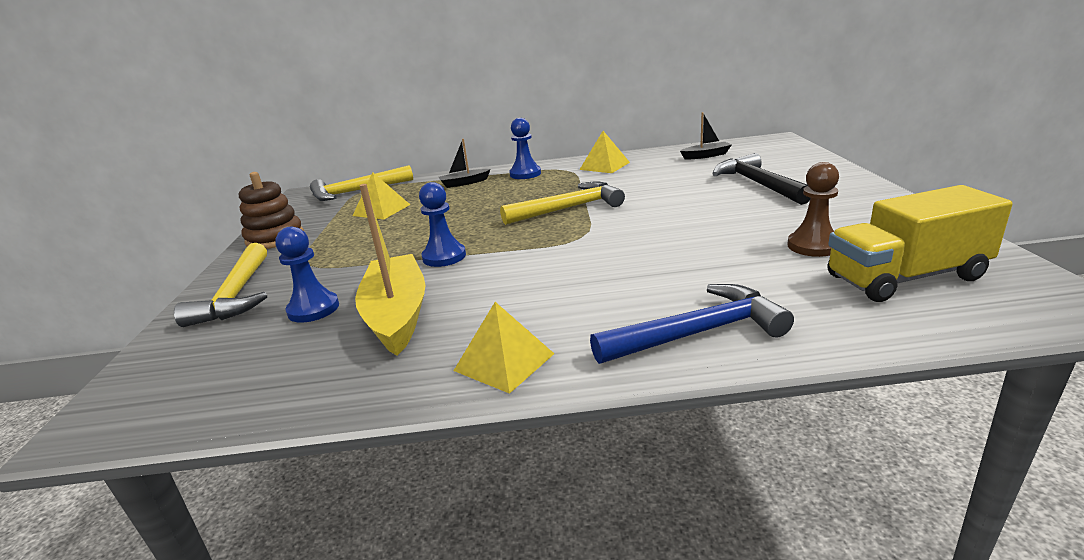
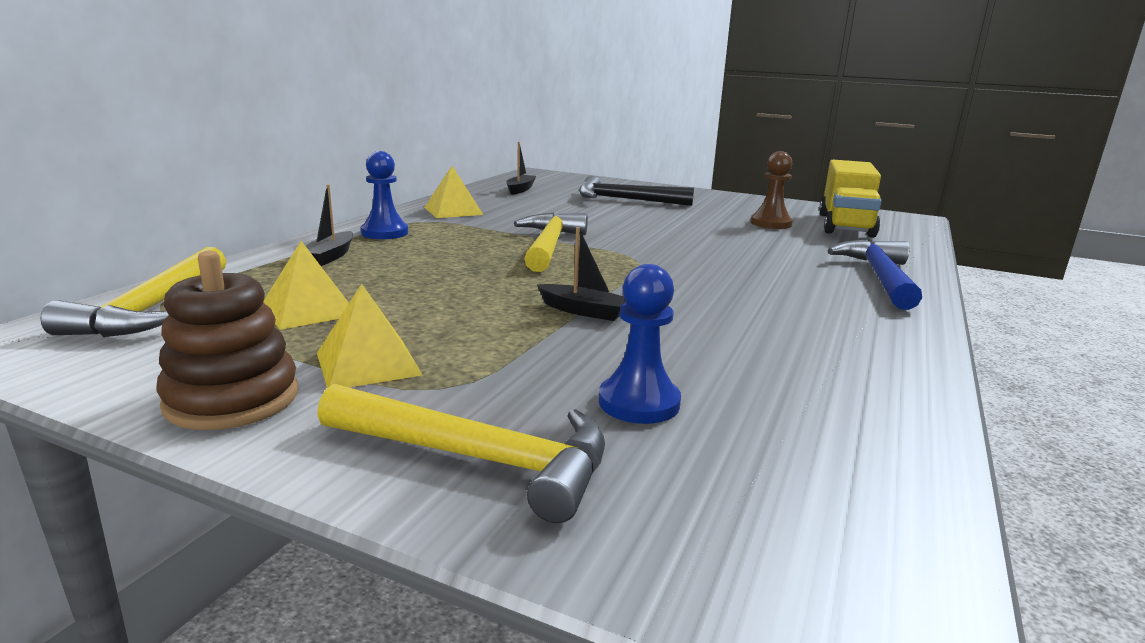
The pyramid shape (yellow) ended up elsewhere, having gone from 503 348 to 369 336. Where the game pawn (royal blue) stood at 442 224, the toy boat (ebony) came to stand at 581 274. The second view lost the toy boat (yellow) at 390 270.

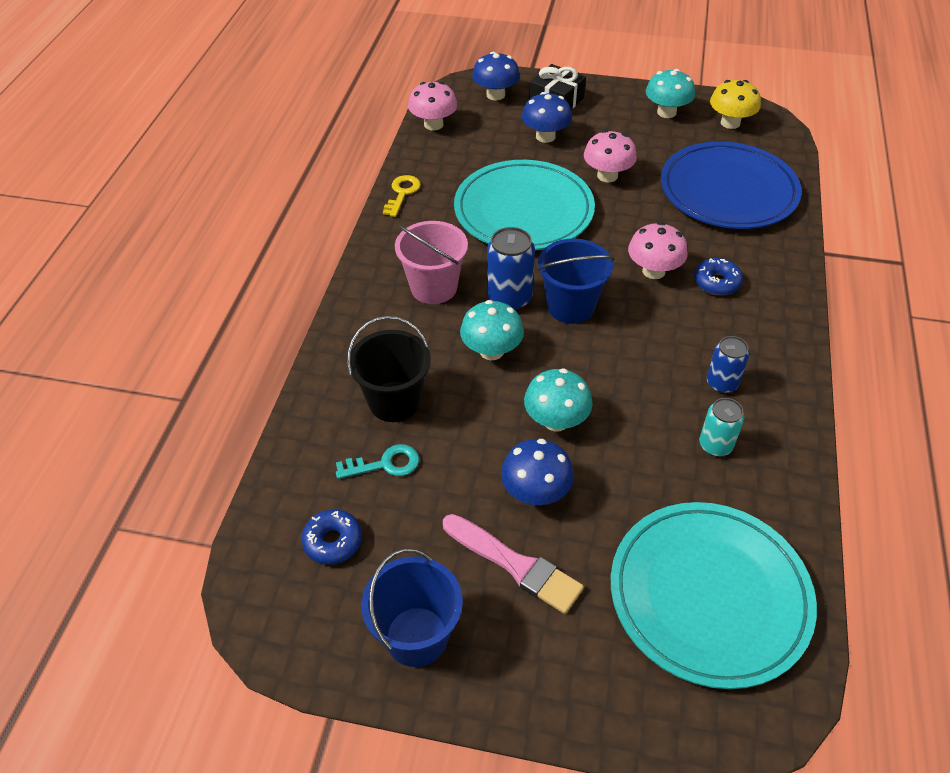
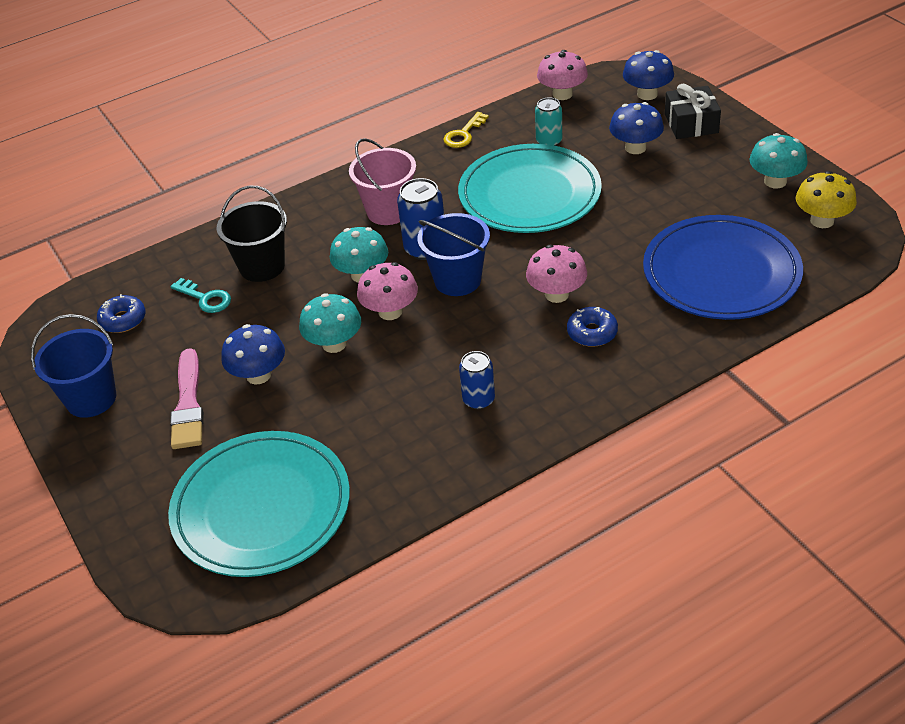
The toadstool (pink) ended up elsewhere, having gone from 610 156 to 387 291. The latchkey (yellow) at 402 196 ended up facing another way, 150 degrees clockwise from before. The soda can (aqua) ended up elsewhere, having gone from 721 427 to 548 121.

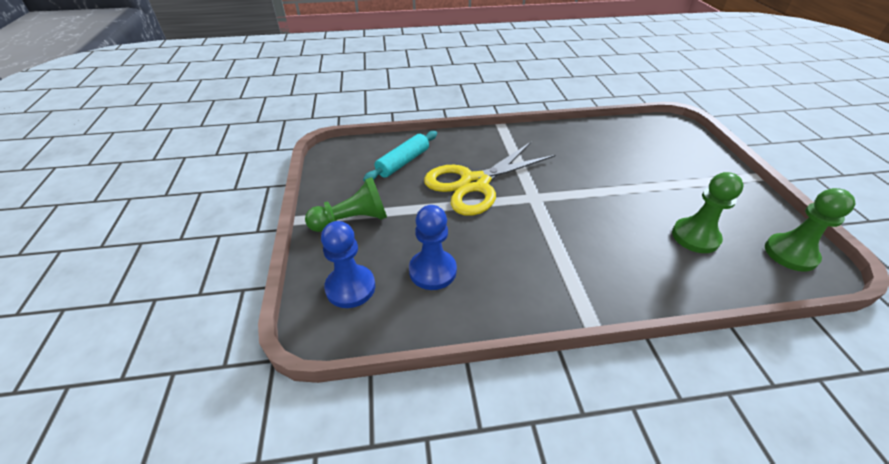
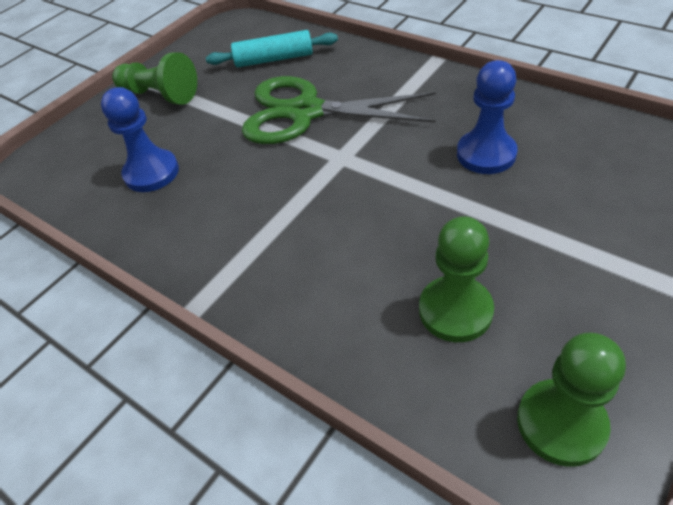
What was the pair of scissors (yellow) at 489 179 turned into the pair of scissors (leaf-green) at 339 110. The game pawn (royal blue) ended up elsewhere, having gone from 348 264 to 487 117.

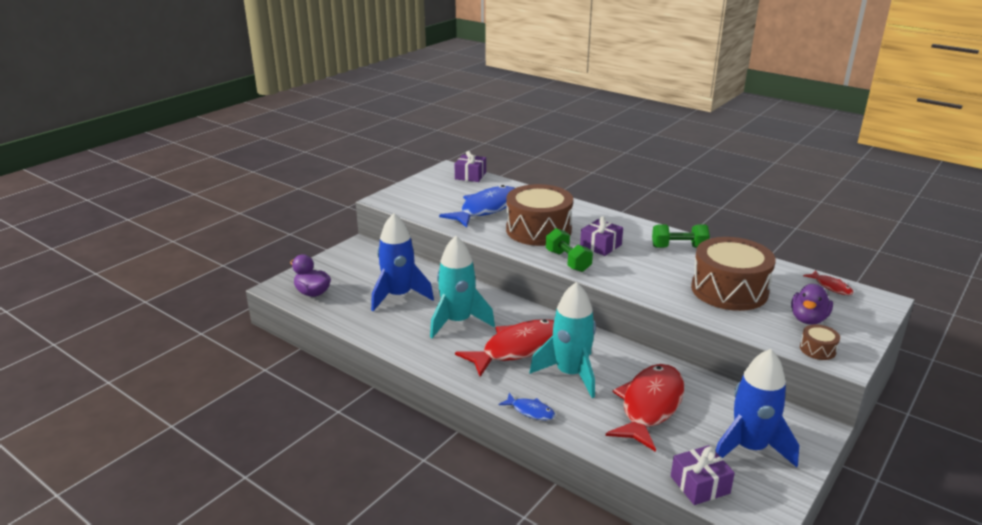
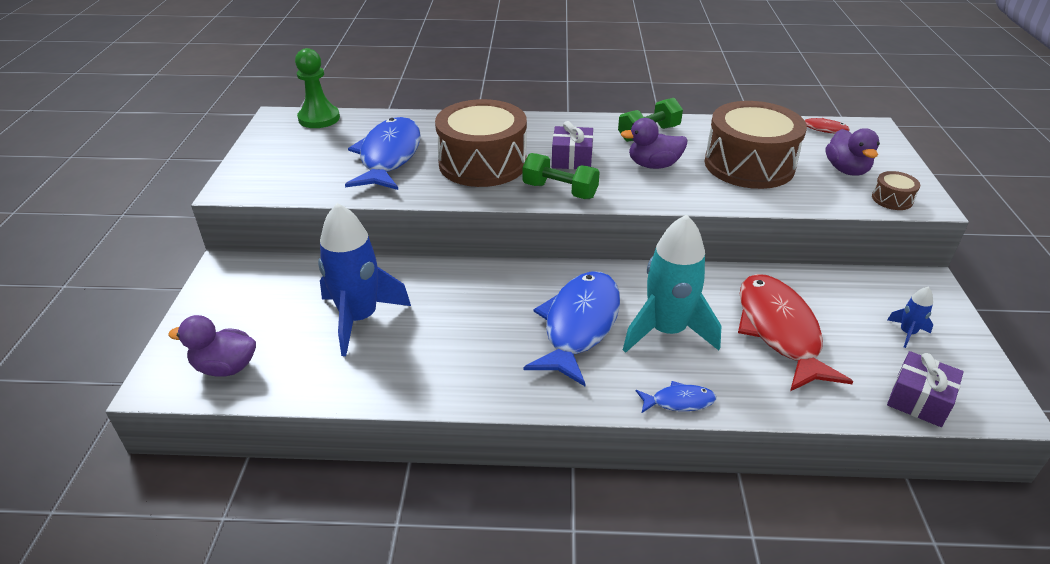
Where the gift (royal purple) stood at 470 166, the game pawn (leaf-green) came to stand at 317 88. What was the fish figure (scarlet) at 504 348 turned into the fish figure (royal blue) at 572 328. The second view gained the toy duck (royal purple) at 654 143. The size of the toy rocket (royal blue) at 757 408 changed by a factor of 0.43. The second view lost the toy rocket (aqua) at 462 287.

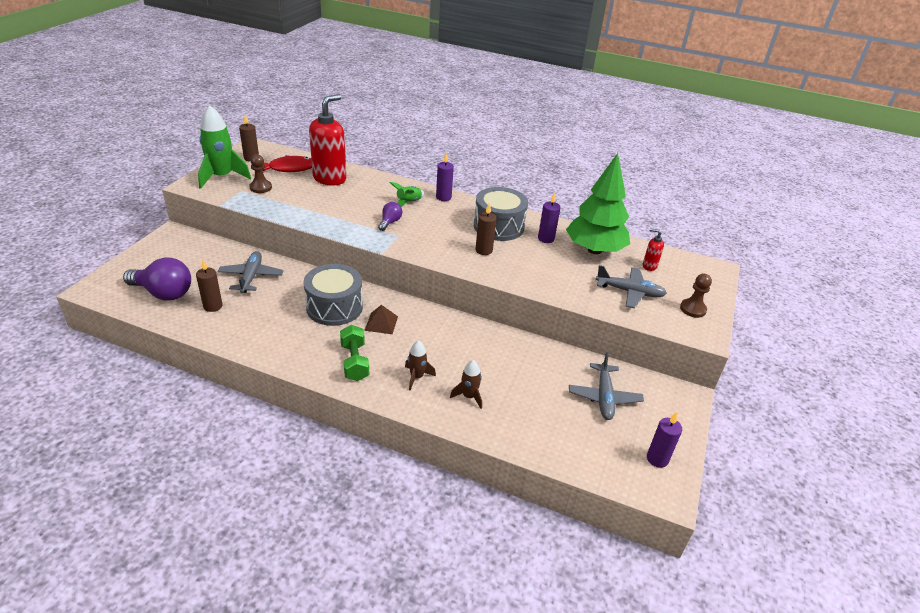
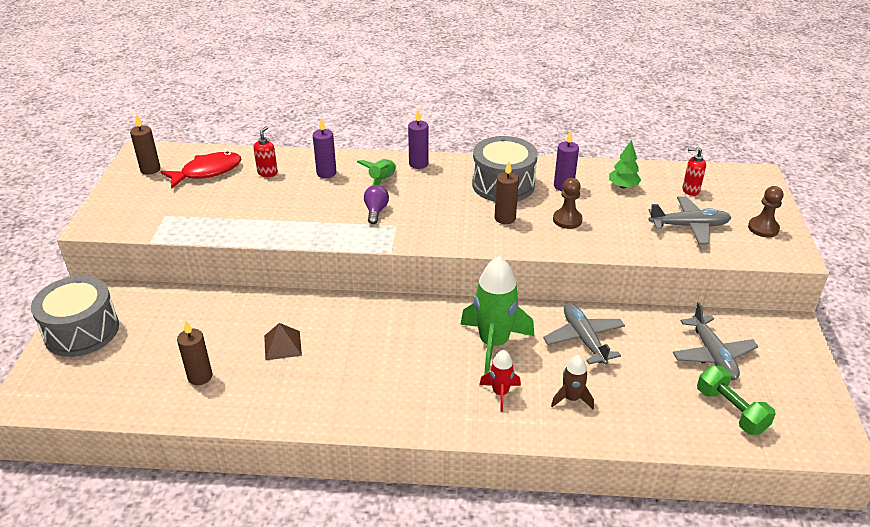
The drum (gray) ended up elsewhere, having gone from 333 295 to 75 316. The size of the soap dispenser (scarlet) at 327 140 changed by a factor of 0.45. The pyramid shape (dark brown) ended up elsewhere, having gone from 381 319 to 283 342. The pillar candle (royal purple) ended up elsewhere, having gone from 664 440 to 325 148. The toy rocket (leaf-green) ended up elsewhere, having gone from 224 147 to 497 315. What was the toy rocket (dark brown) at 420 365 turned into the toy rocket (scarlet) at 500 381. The aeroplane (gray) ended up elsewhere, having gone from 251 272 to 584 334. The game pawn (dark brown) ended up elsewhere, having gone from 260 173 to 568 203. The size of the tree (leaf-green) at 598 203 changed by a factor of 0.42. The free weight (leaf-green) ended up elsewhere, having gone from 354 353 to 736 400. The second view lost the light bulb (royal purple) at 157 279.

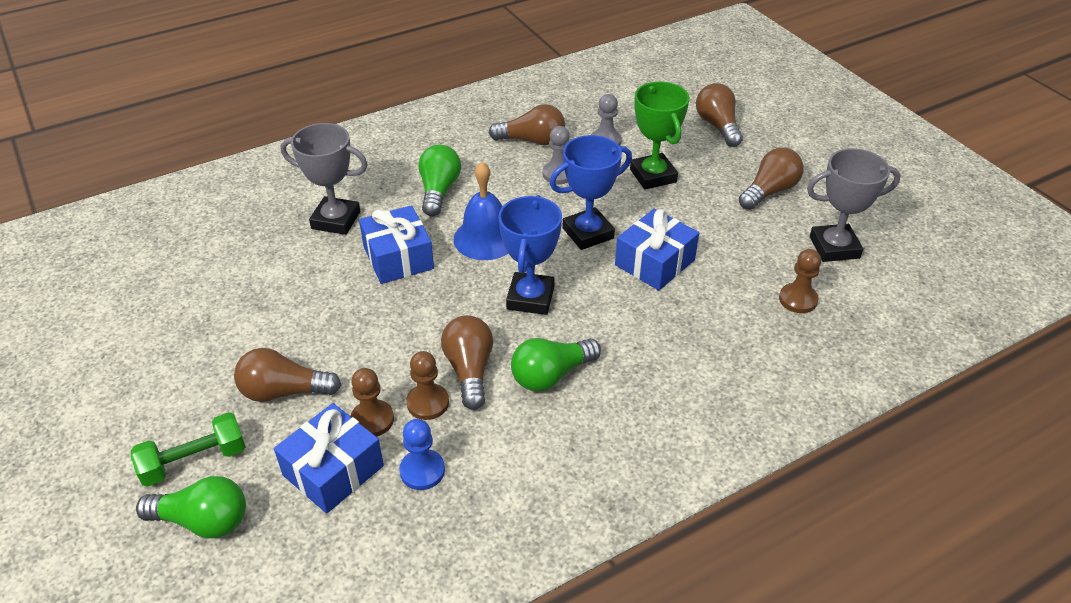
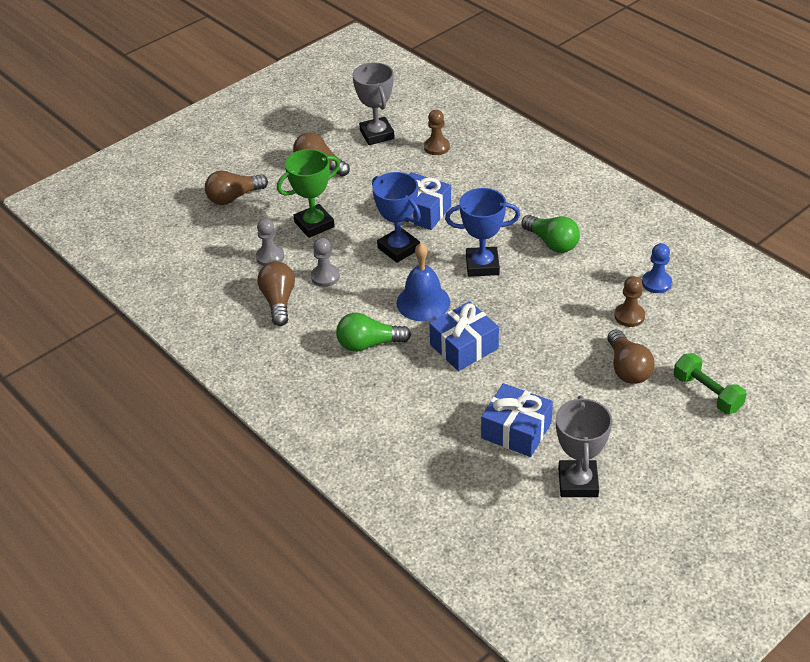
The gift (royal blue) ended up elsewhere, having gone from 329 458 to 517 420. The award cup (gray) ended up elsewhere, having gone from 324 179 to 584 446. The second view lost the light bulb (leaf-green) at 191 507. The second view lost the game pawn (dark brown) at 427 385. The second view lost the light bulb (dark brown) at 467 362.

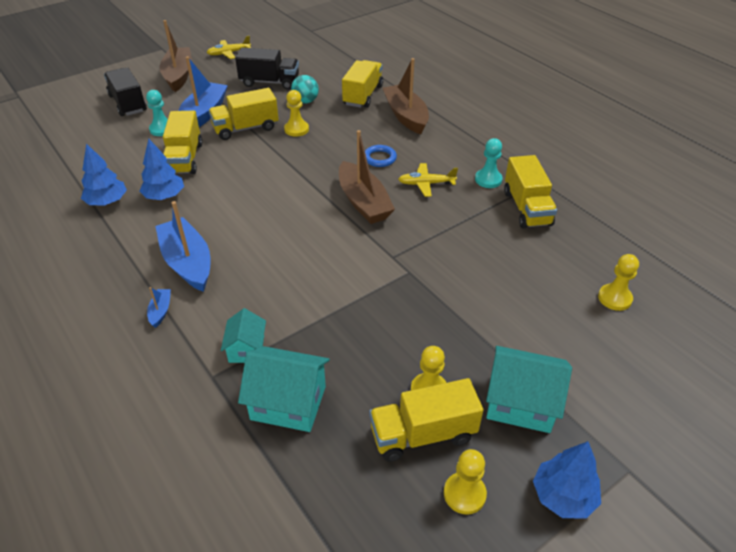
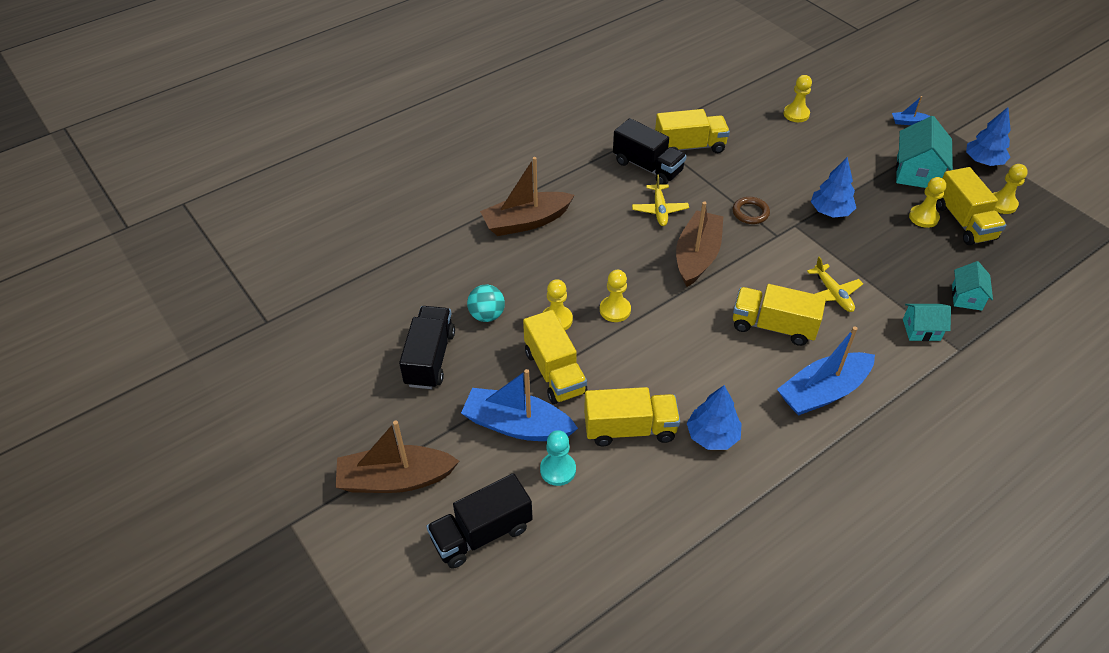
The second view gained the game pawn (yellow) at 615 296. Where the game pawn (aqua) stood at 489 163, the toy truck (ebony) came to stand at 649 151. The toy boat (dark brown) at 367 177 ended up facing another way, 45 degrees counterclockwise from before. The second view gained the torus (dark brown) at 751 210. The toy truck (yellow) ended up elsewhere, having gone from 362 84 to 779 315. The aeroplane (yellow) ended up elsewhere, having gone from 229 47 to 835 284. The tree (royal blue) ended up elsewhere, having gone from 104 174 to 833 187. The toy boat (royal blue) ended up elsewhere, having gone from 159 307 to 911 110. The size of the toy house (aqua) at 284 389 changed by a factor of 0.60. The second view lost the torus (royal blue) at 381 156.

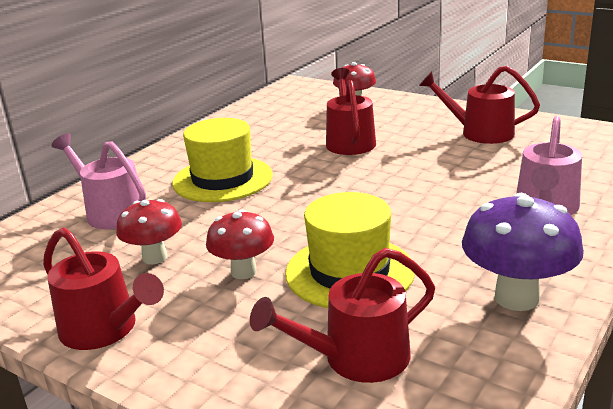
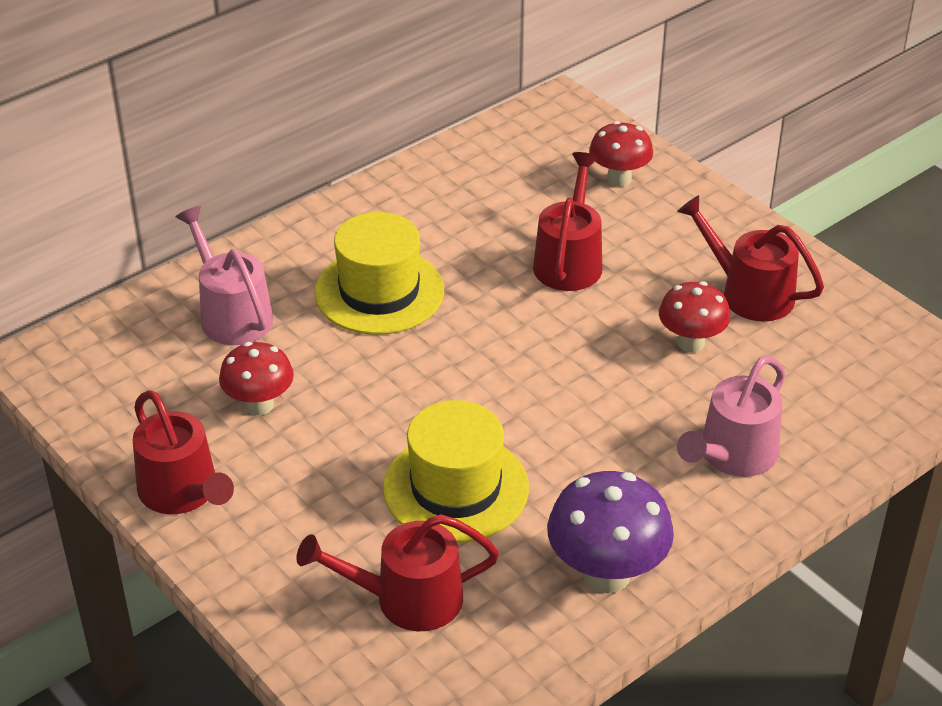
The toadstool (scarlet) ended up elsewhere, having gone from 240 244 to 694 317.

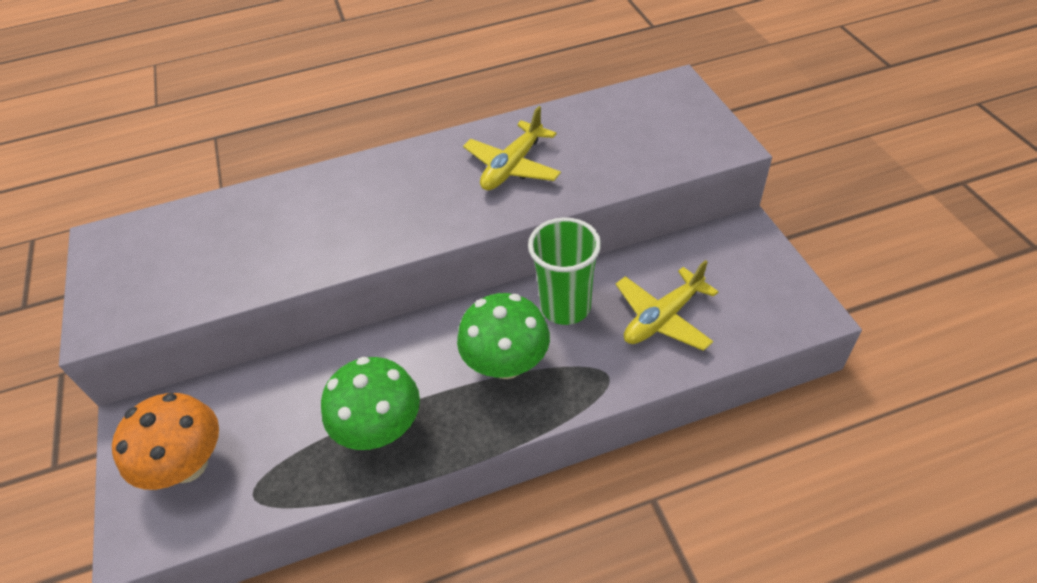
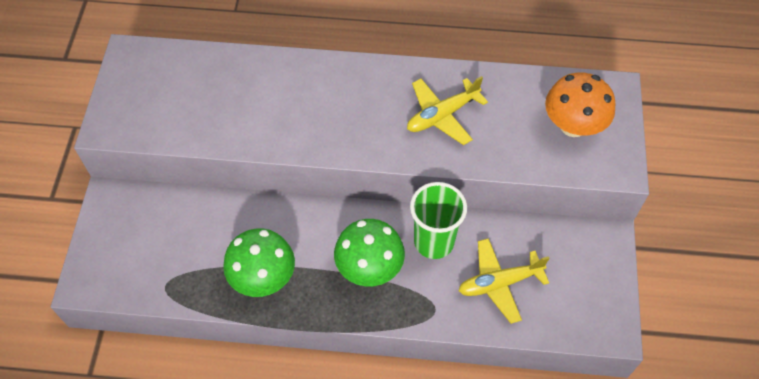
The toadstool (bright orange) ended up elsewhere, having gone from 165 441 to 580 105.

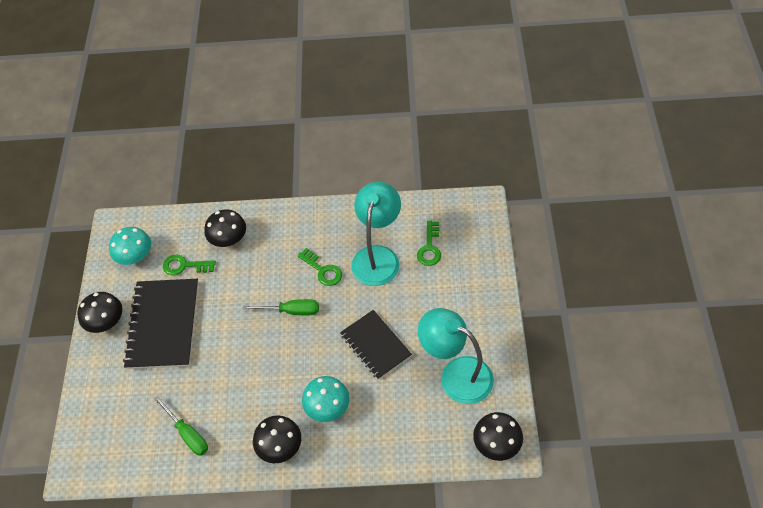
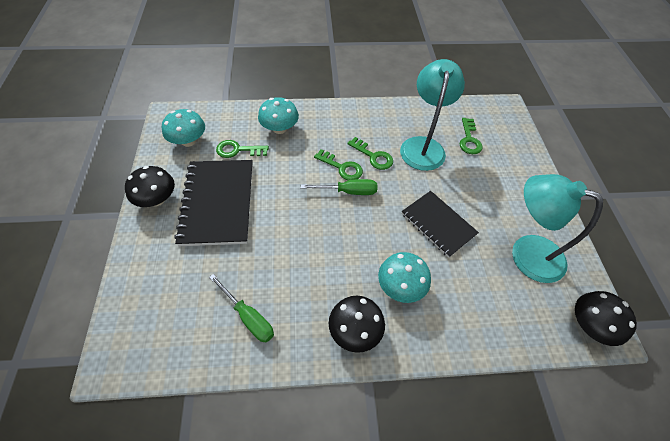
What was the toadstool (ebony) at 225 228 turned into the toadstool (aqua) at 278 115. The second view gained the latchkey (leaf-green) at 338 164.

